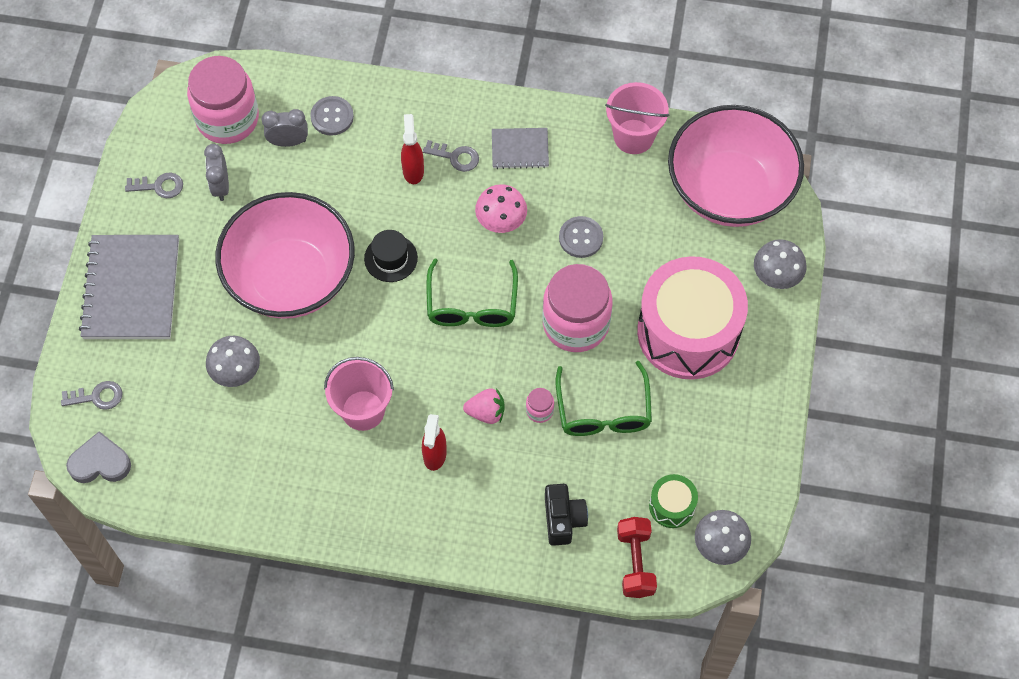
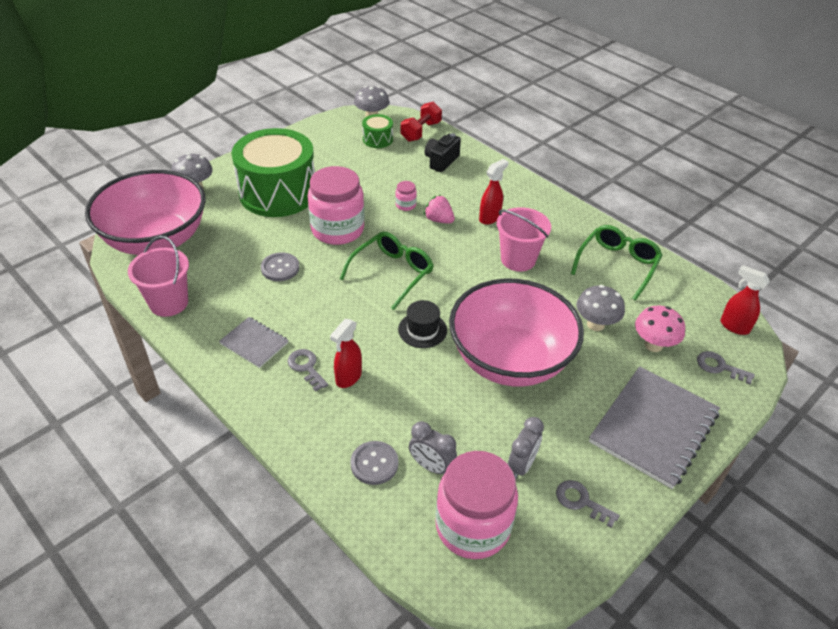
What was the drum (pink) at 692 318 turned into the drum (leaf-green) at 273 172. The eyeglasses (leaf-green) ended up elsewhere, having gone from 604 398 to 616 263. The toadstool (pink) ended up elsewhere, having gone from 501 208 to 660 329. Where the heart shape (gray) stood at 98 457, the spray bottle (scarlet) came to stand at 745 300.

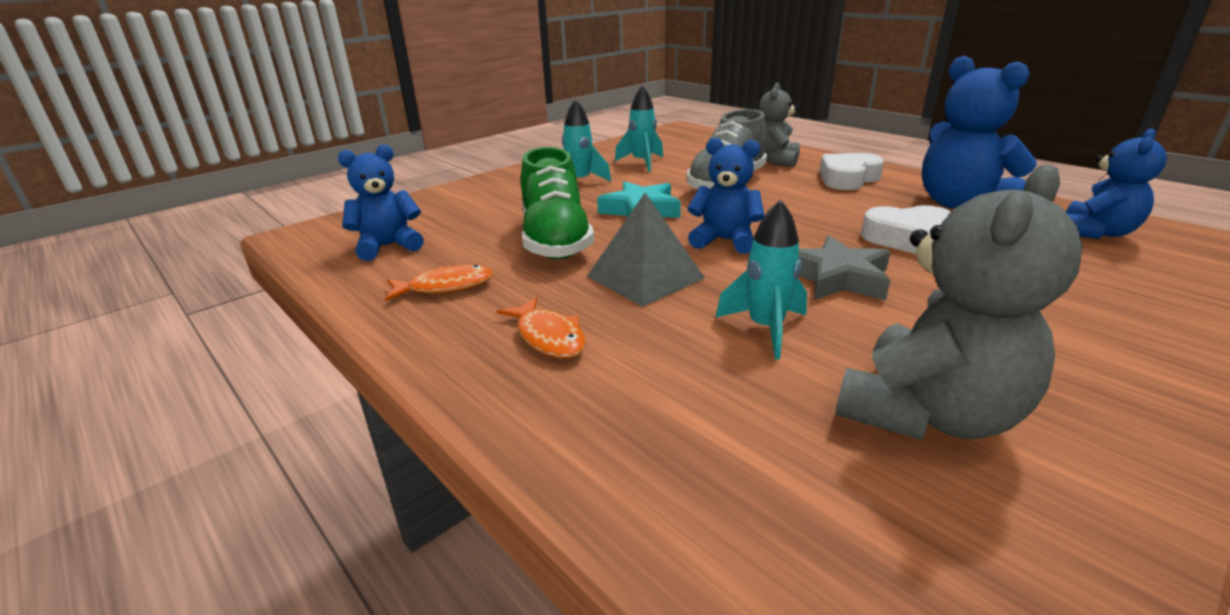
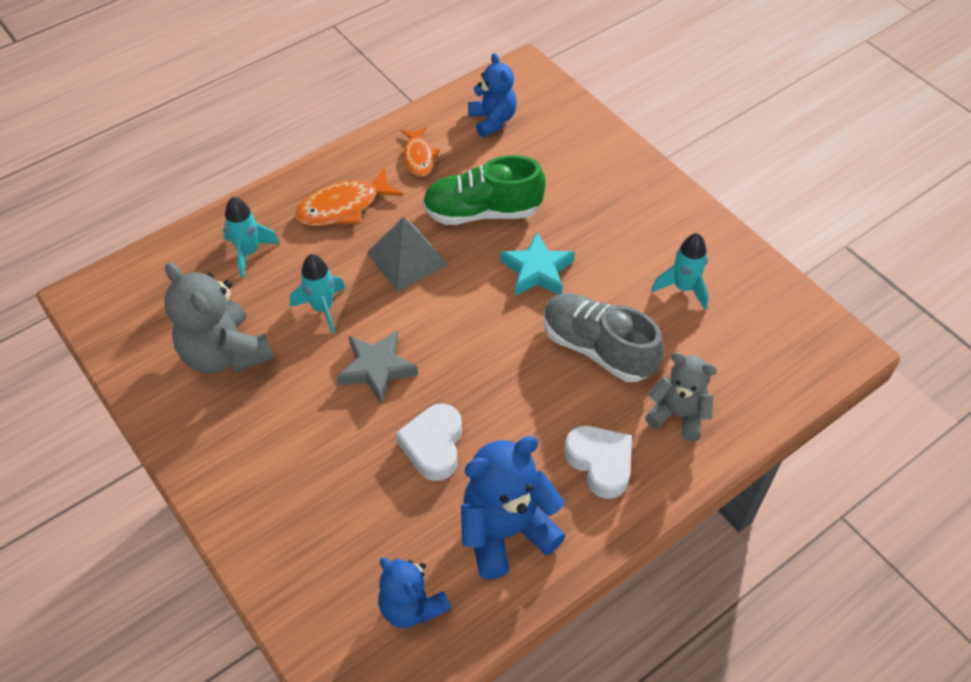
The toy rocket (aqua) ended up elsewhere, having gone from 586 140 to 251 237. The size of the fish figure (bright orange) at 541 327 changed by a factor of 1.51. The second view lost the teddy bear (royal blue) at 725 196.

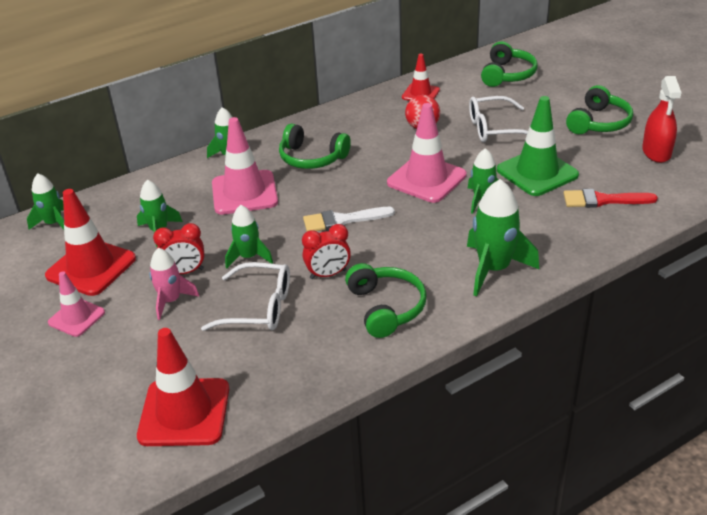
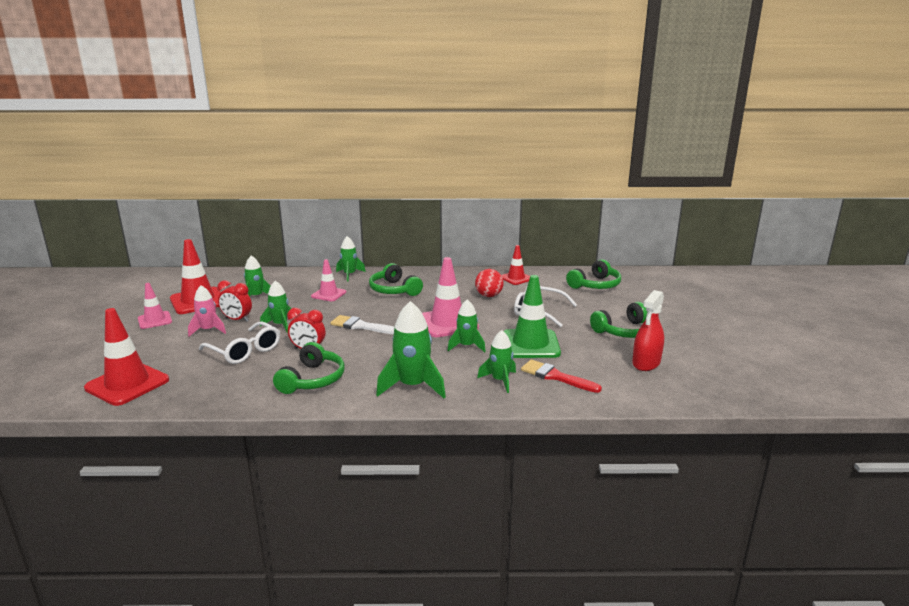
The size of the safety cone (pink) at 245 166 changed by a factor of 0.59. The toy rocket (leaf-green) ended up elsewhere, having gone from 45 201 to 496 361.

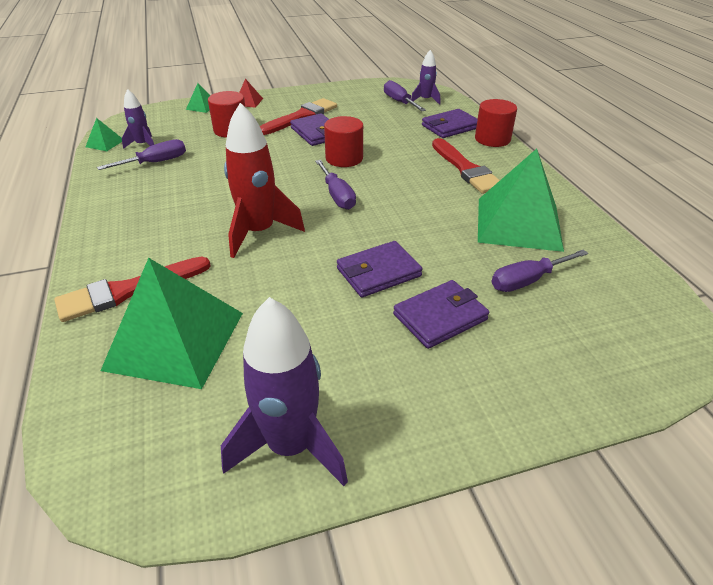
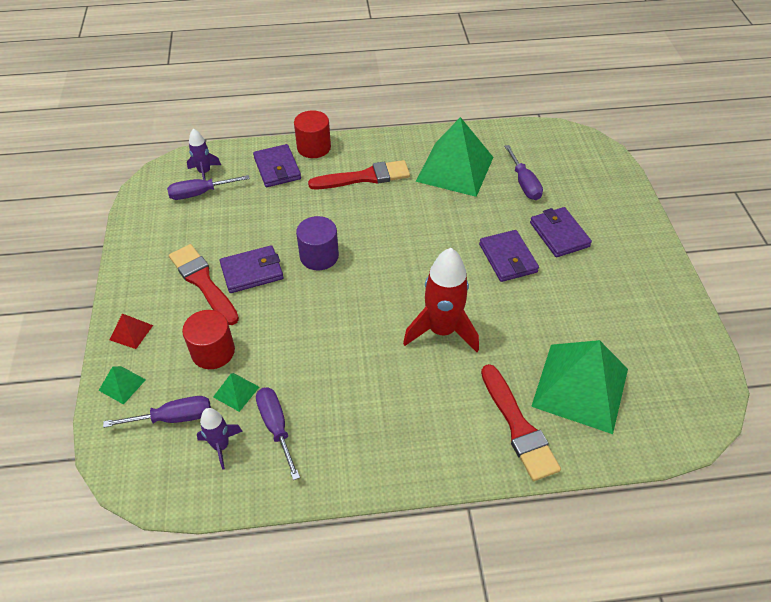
The flat screwdriver (royal purple) ended up elsewhere, having gone from 335 185 to 157 412. The pyramid shape (leaf-green) ended up elsewhere, having gone from 104 134 to 236 392. What was the solid cylinder (scarlet) at 343 141 turned into the solid cylinder (royal purple) at 317 243. The second view lost the toy rocket (royal purple) at 284 391.

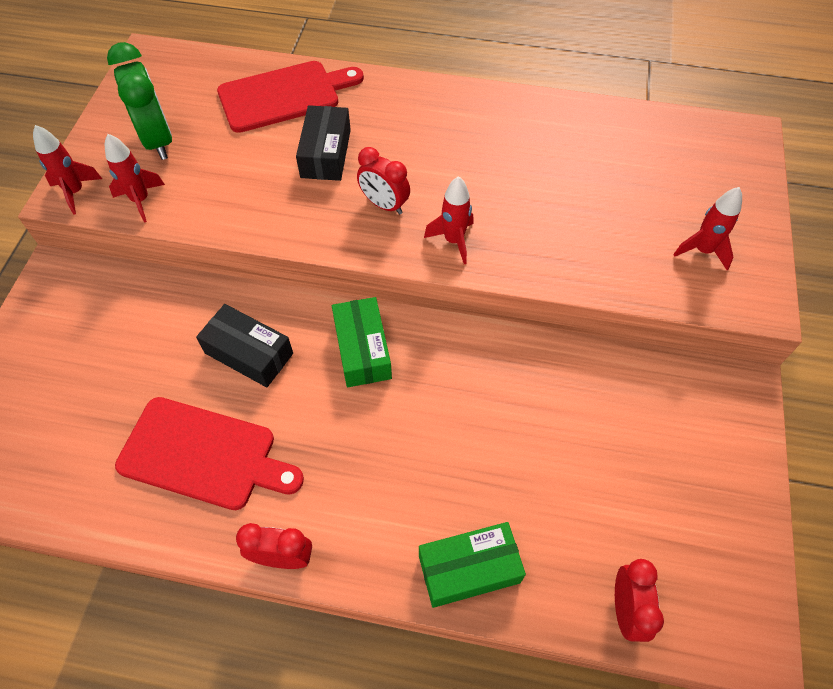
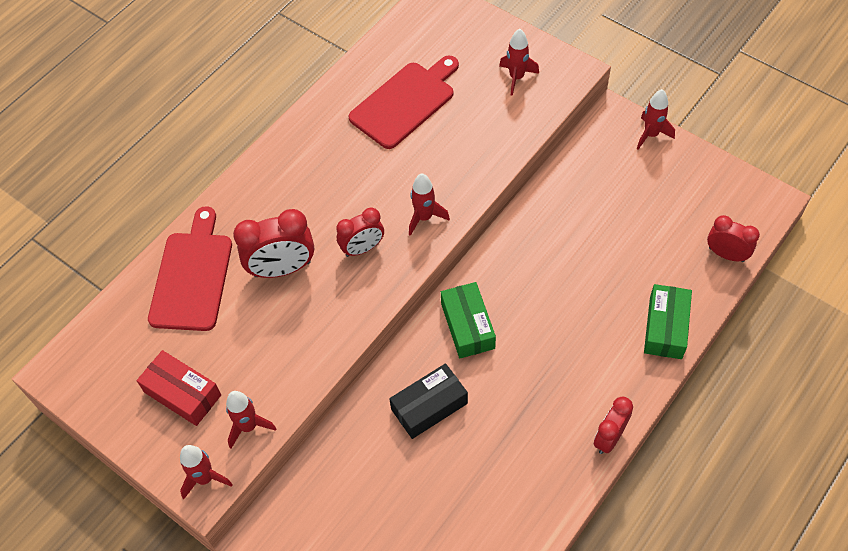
Where the bedside clock (leaf-green) stood at 139 101, the parcel (scarlet) came to stand at 179 388. Where the parcel (ebony) stood at 323 143, the bedside clock (scarlet) came to stand at 273 243. The chopping board (scarlet) ended up elsewhere, having gone from 209 453 to 404 102. The parcel (leaf-green) at 362 342 ended up facing another way, 60 degrees clockwise from before. The second view gained the toy rocket (scarlet) at 656 119.

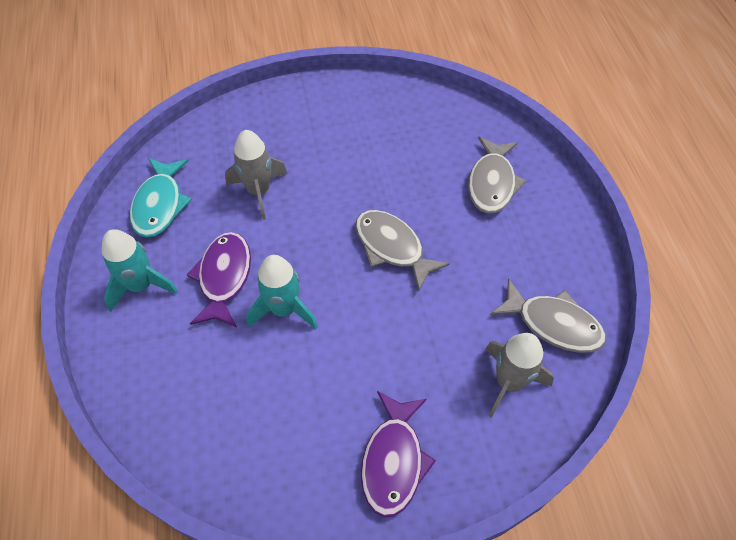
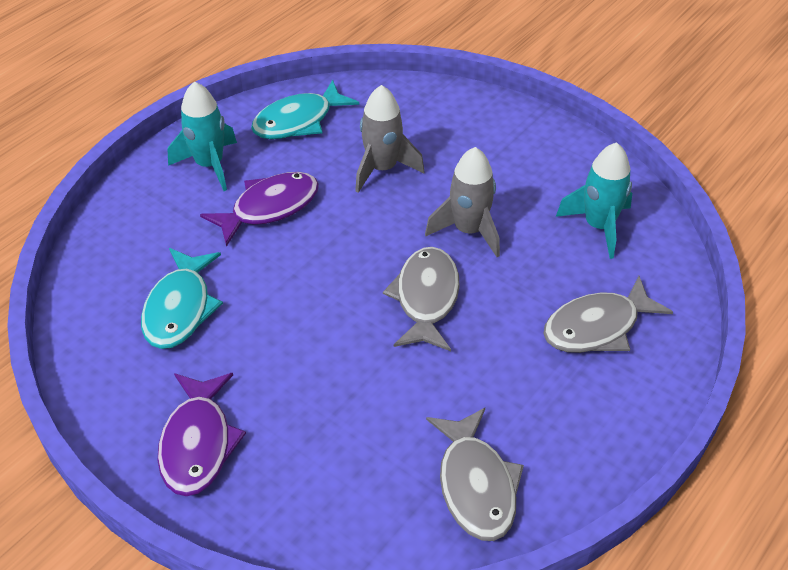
The second view gained the fish figure (aqua) at 182 298. The fish figure (royal purple) at 398 454 ended up facing another way, 60 degrees counterclockwise from before. The toy rocket (gray) ended up elsewhere, having gone from 519 375 to 462 202. The toy rocket (aqua) ended up elsewhere, having gone from 282 292 to 594 200.

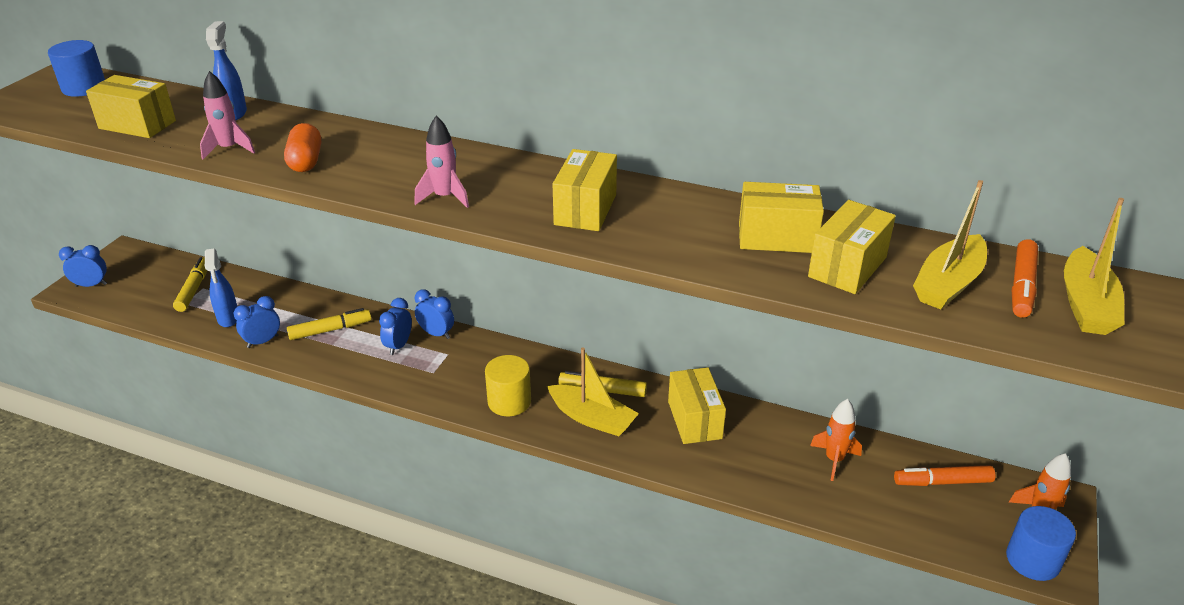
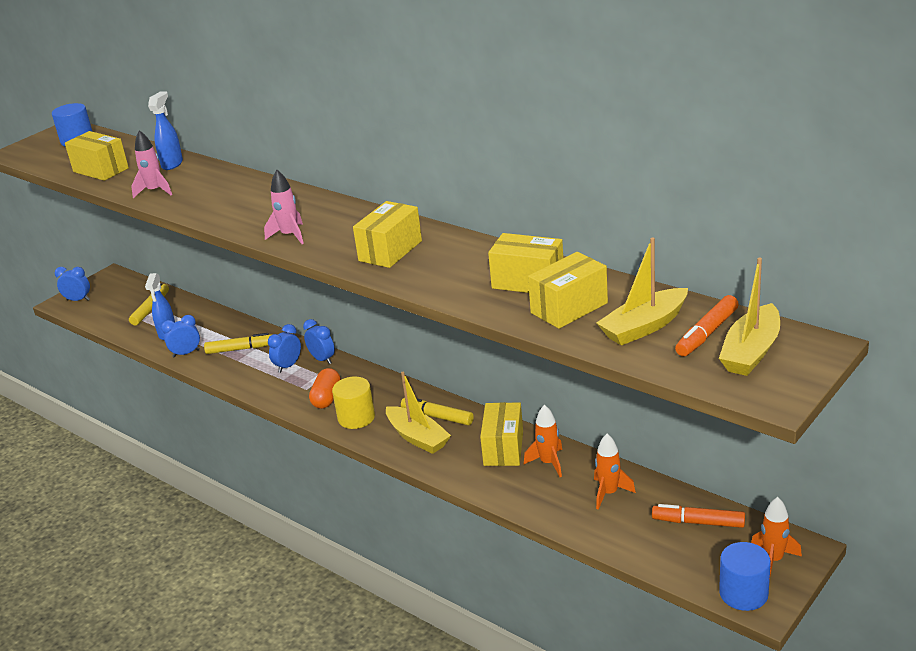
The pill (bright orange) ended up elsewhere, having gone from 302 147 to 325 388. The second view gained the toy rocket (bright orange) at 543 441.

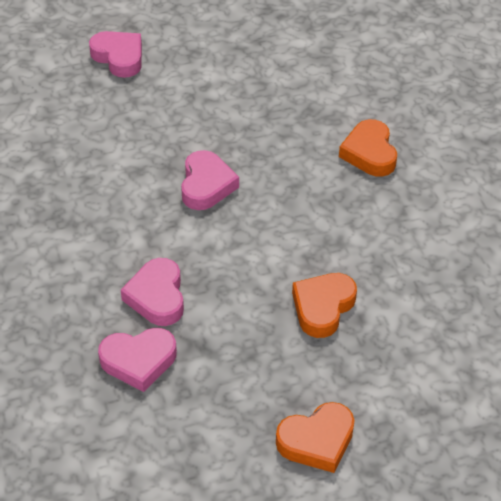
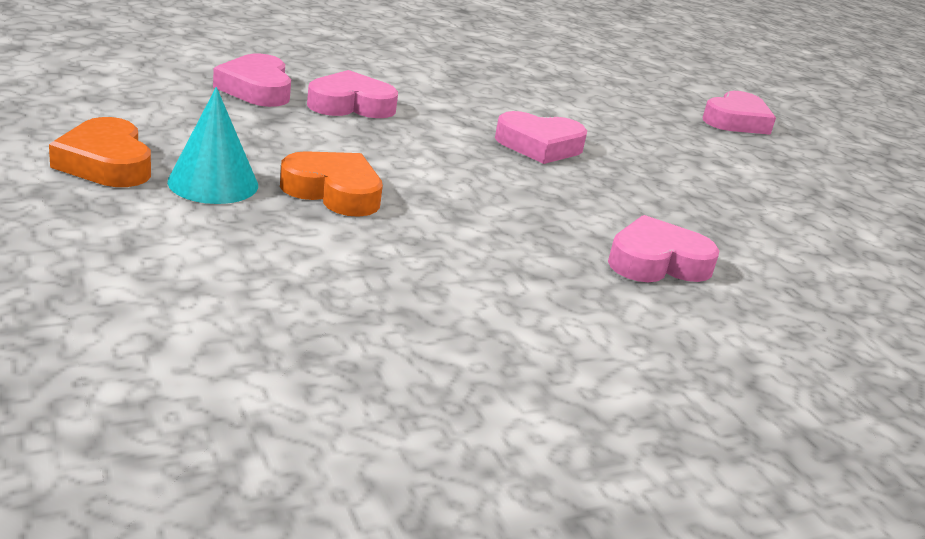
The second view gained the cone shape (aqua) at 212 145. What was the heart shape (bright orange) at 368 148 turned into the heart shape (pink) at 663 248.

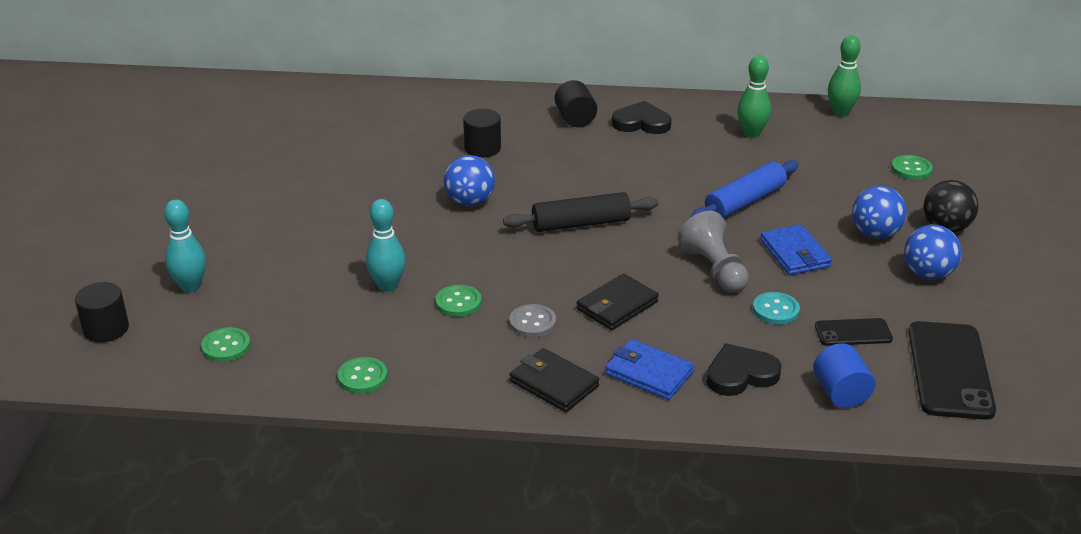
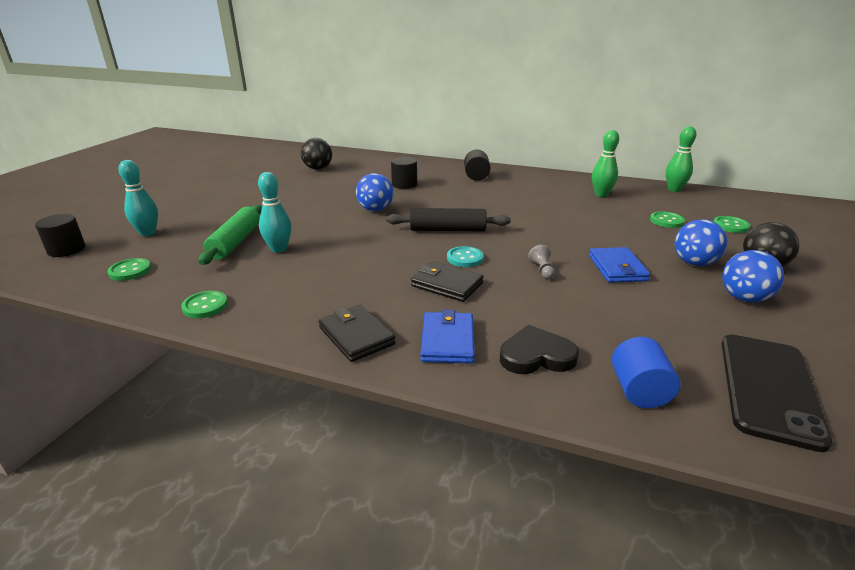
The second view gained the pastry roller (leaf-green) at 230 235. The second view gained the sphere (ebony) at 316 154. The billfold (ebony) at 617 301 ended up facing another way, 60 degrees clockwise from before. The billfold (royal blue) at 649 369 ended up facing another way, 45 degrees clockwise from before. The button (aqua) ended up elsewhere, having gone from 776 308 to 465 256. The size of the game pawn (gray) at 713 252 changed by a factor of 0.51. The button (leaf-green) ended up elsewhere, having gone from 458 301 to 667 219. The second view lost the button (gray) at 532 320. The second view lost the heart shape (ebony) at 641 117. The second view lost the pastry roller (royal blue) at 745 189. The second view lost the mobile phone (ebony) at 854 332.

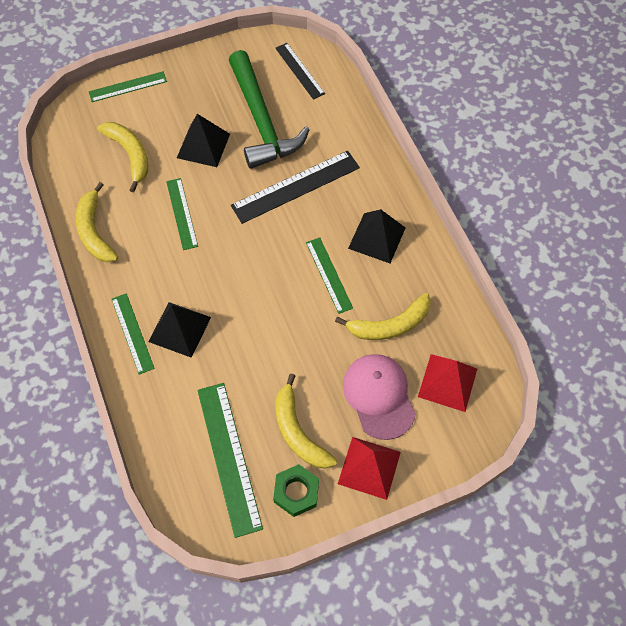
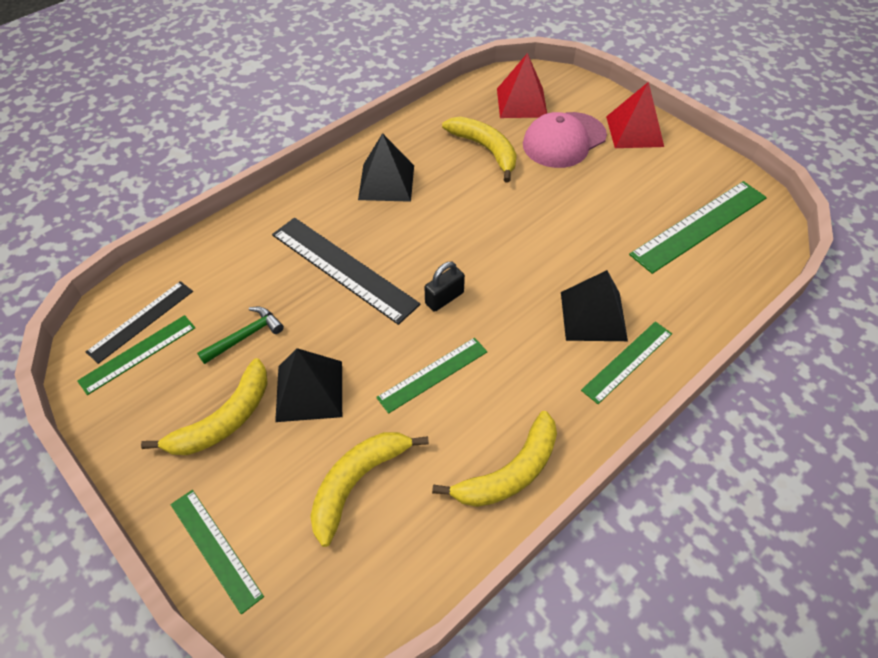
The measuring stick (leaf-green) ended up elsewhere, having gone from 329 275 to 136 355. The banana (yellow) ended up elsewhere, having gone from 306 421 to 204 406. The size of the carpenter's hammer (leaf-green) at 269 109 changed by a factor of 0.42. The second view gained the padlock (ebony) at 445 287. The second view lost the nut (leaf-green) at 296 490.

